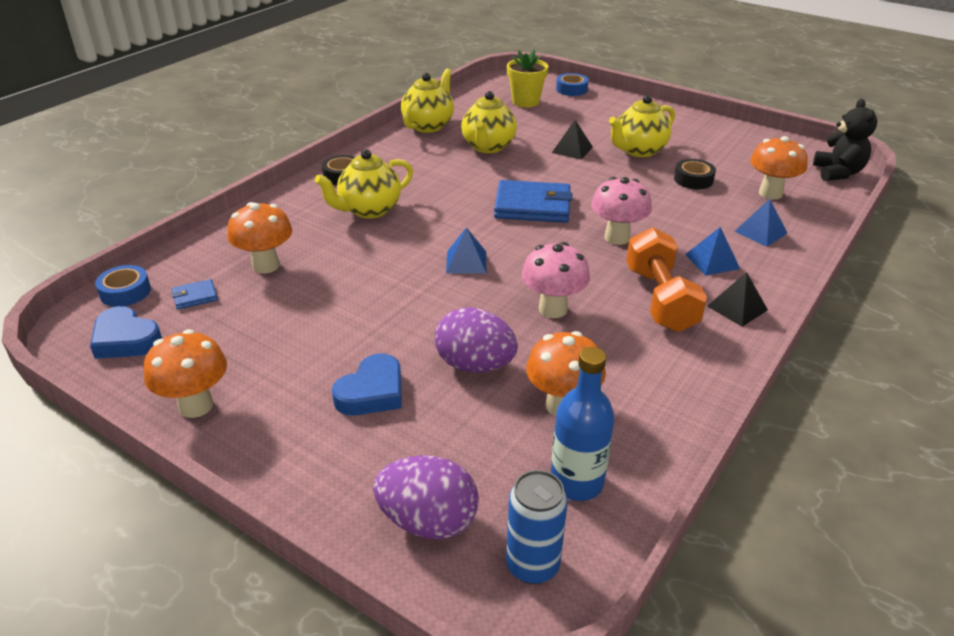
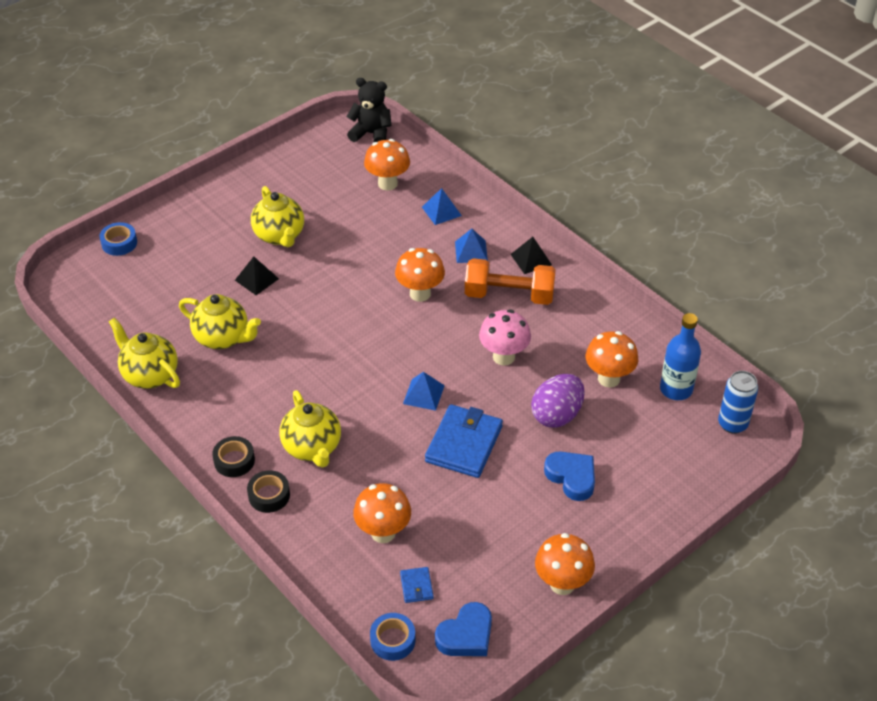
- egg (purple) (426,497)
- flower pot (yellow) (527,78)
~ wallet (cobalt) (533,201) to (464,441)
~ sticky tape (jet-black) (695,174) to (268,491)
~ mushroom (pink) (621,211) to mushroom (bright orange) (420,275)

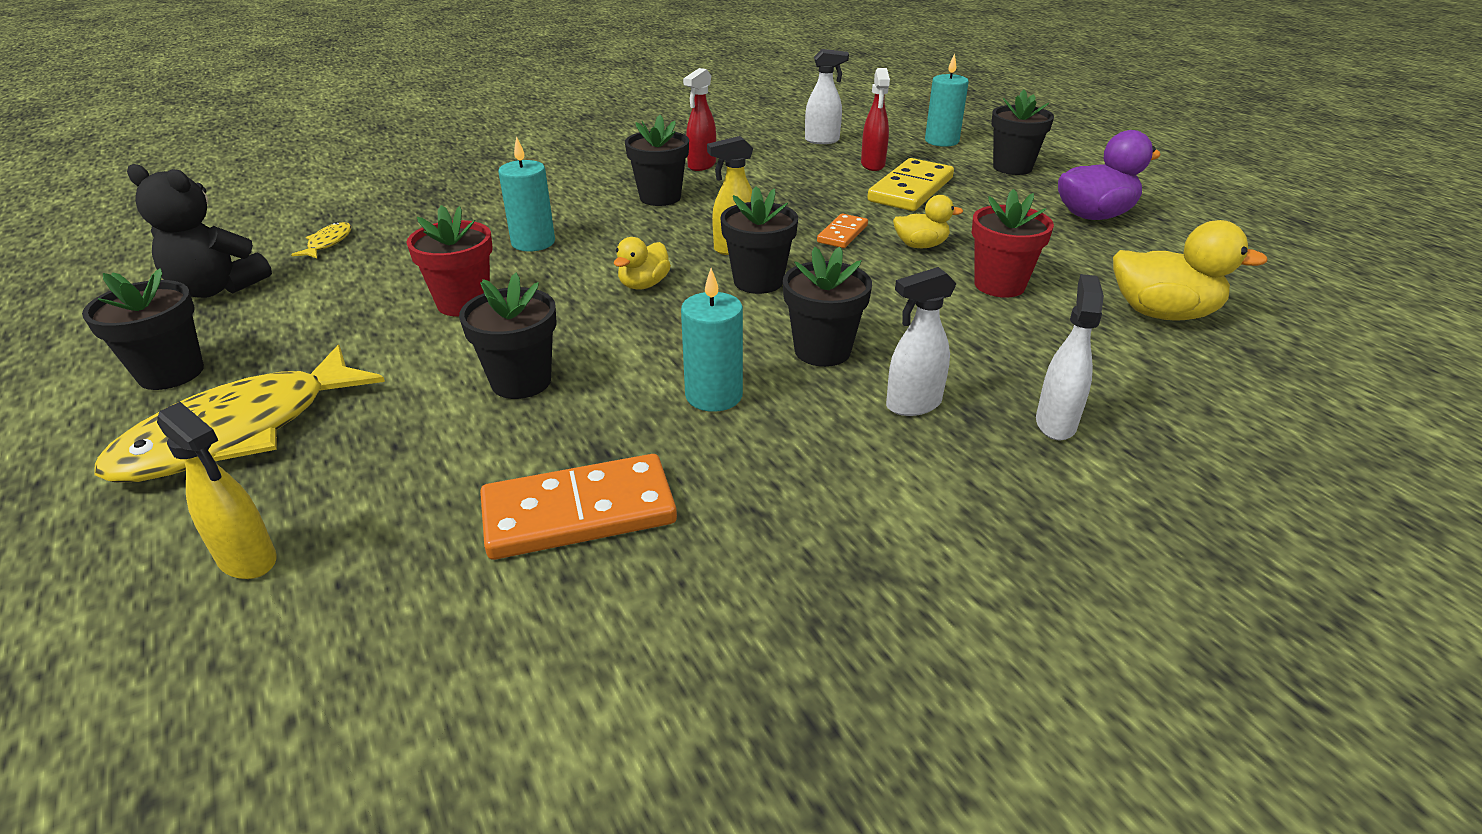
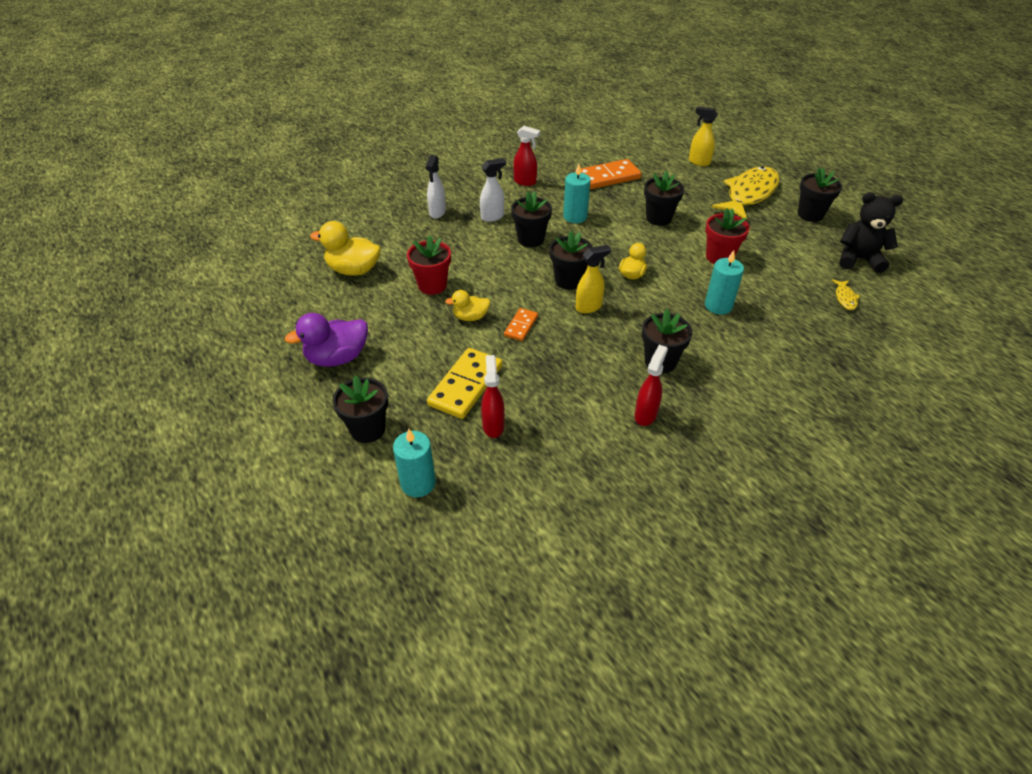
- spray bottle (pure white) (827,96)
+ spray bottle (red) (526,156)

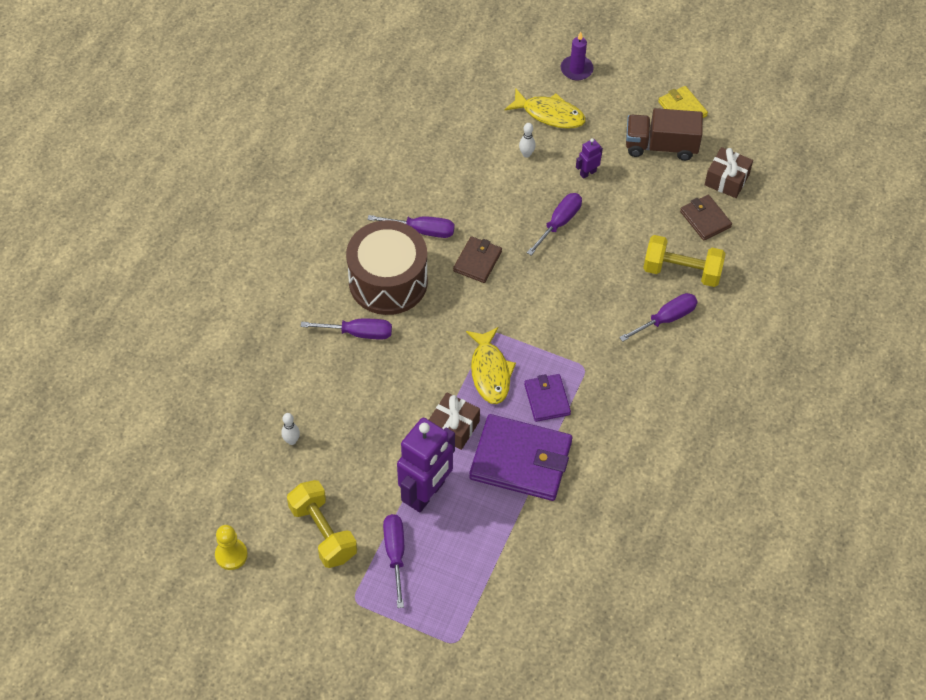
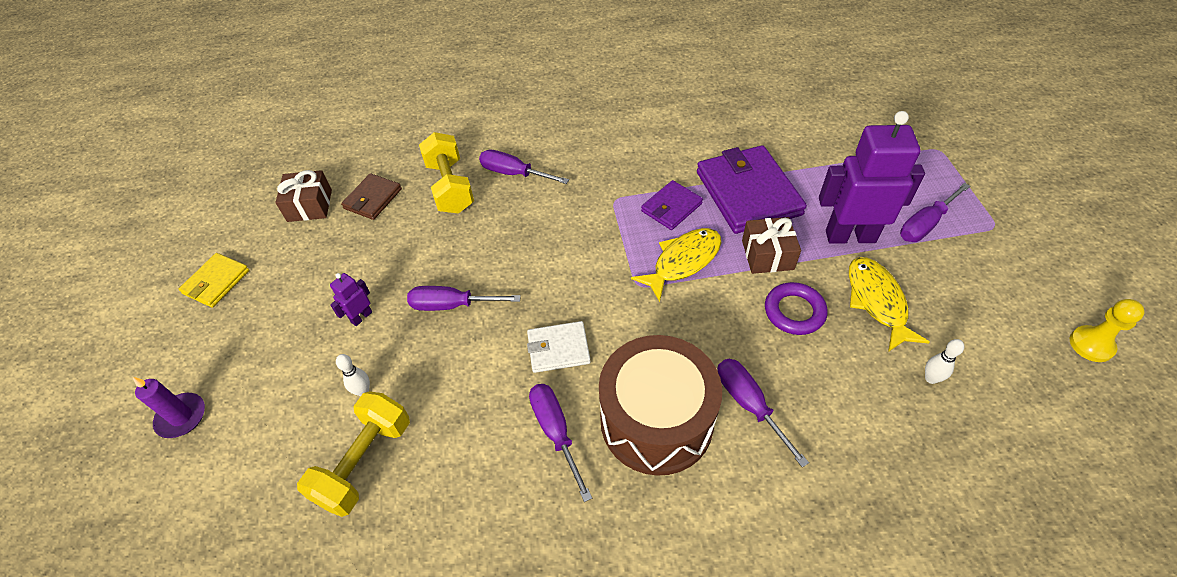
- lorry (brown) (664,134)
+ hoop (purple) (796,308)
~ hand weight (yellow) (322,524) to (353,454)
~ fish (yellow) (545,109) to (889,304)
~ wallet (brown) (477,259) to wallet (pure white) (559,347)
~ robot figure (purple) (589,158) = (351,299) 105 degrees clockwise

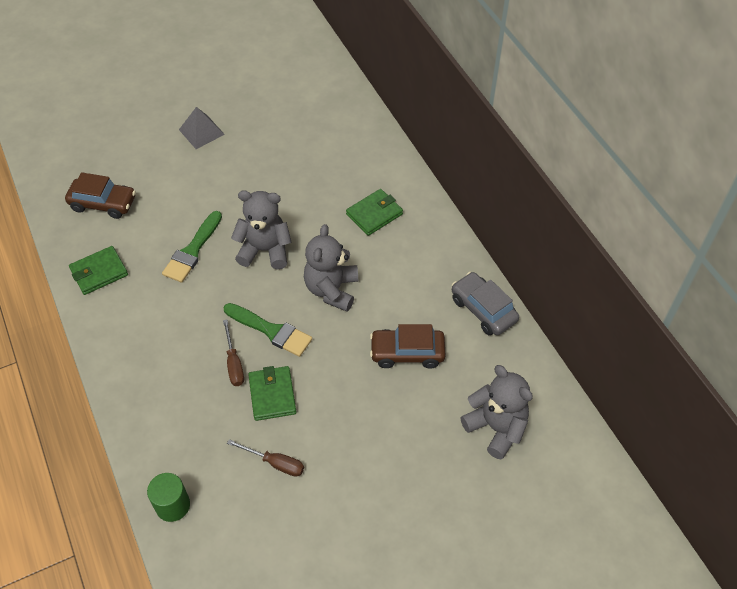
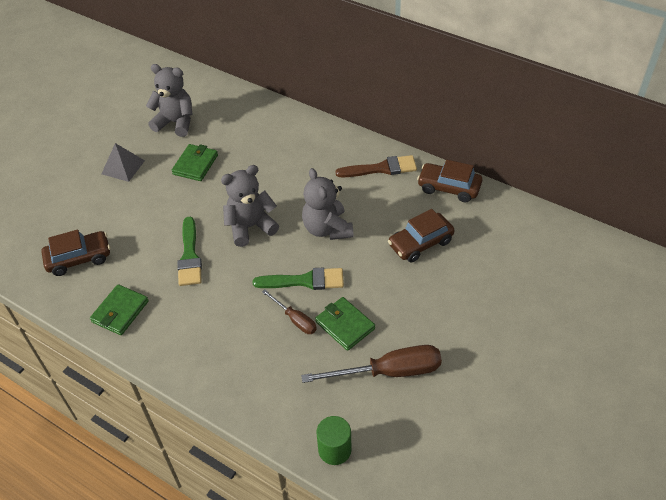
+ brush (brown) (376,166)
~ wallet (green) (374,212) to (195,162)
~ stuffed bear (ash-grey) (496,412) to (169,100)
~ automobile (ash-grey) (485,303) to automobile (brown) (449,181)
~ flat screwdriver (brown) (265,458) = (371,364) x1.81

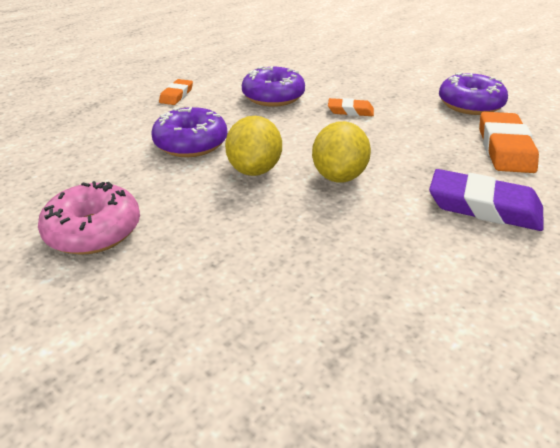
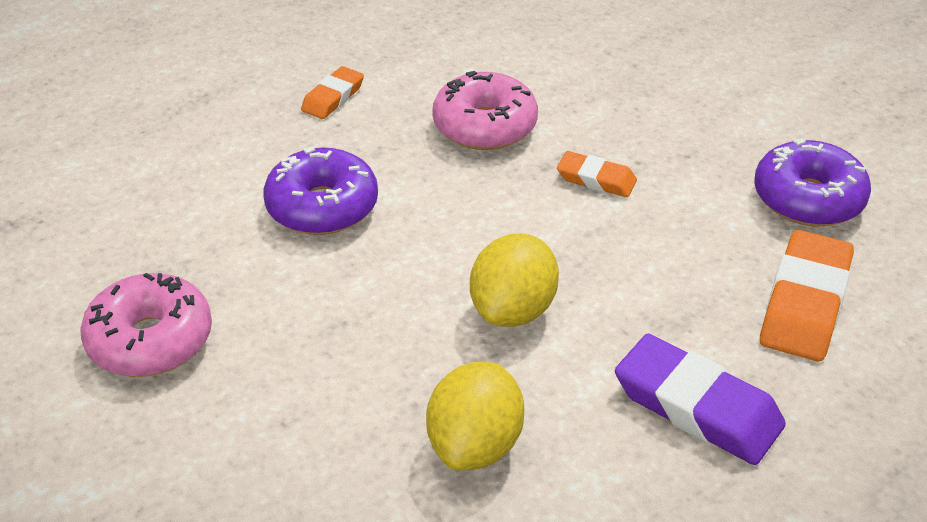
~ lemon (yellow) (253,146) to (475,416)
~ donut (purple) (273,86) to donut (pink) (485,110)

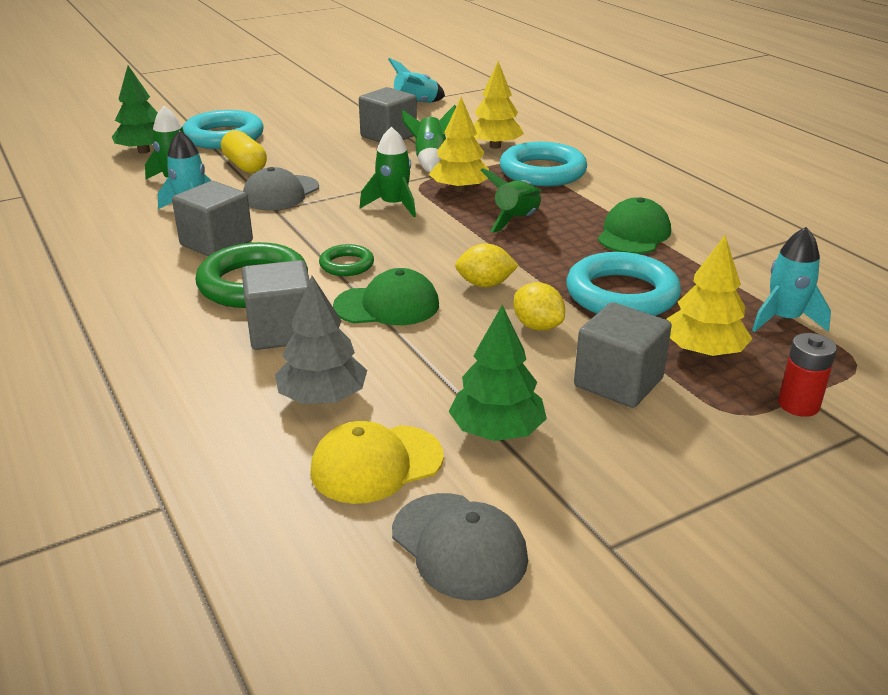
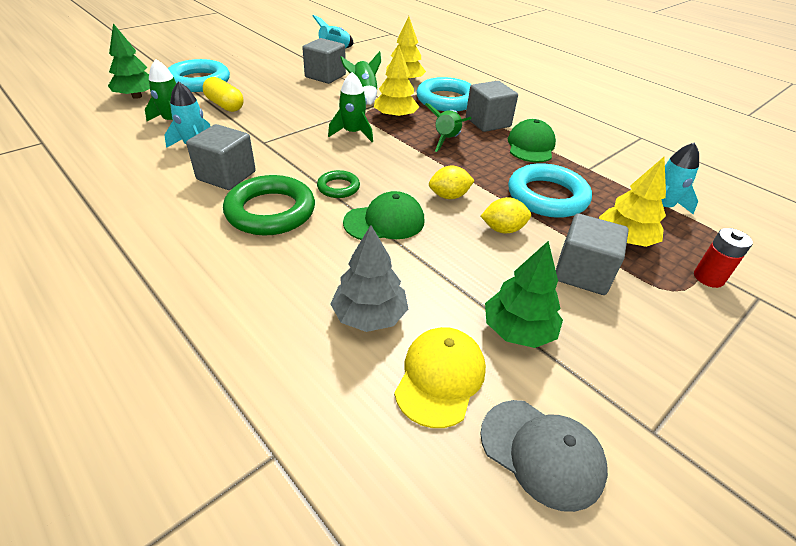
- baseball cap (ash-grey) (281,188)
~ cube (ash-grey) (276,305) to (492,106)
~ baseball cap (yellow) (377,462) = (440,377) 150 degrees clockwise
~ lemon (yellow) (539,306) = (506,215) 45 degrees counterclockwise

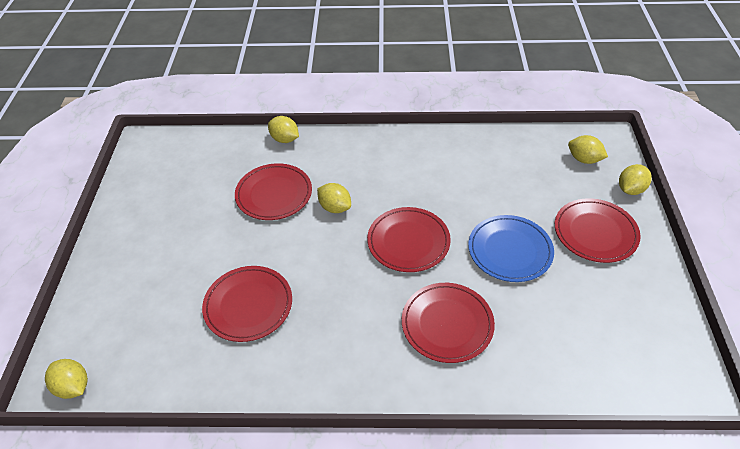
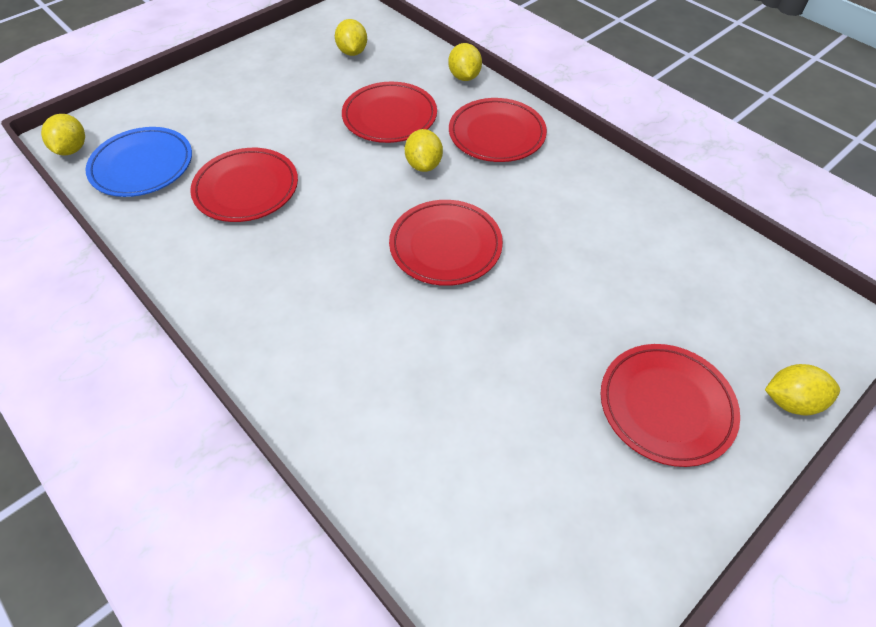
~ dinner plate (red) (448,323) to (498,130)
~ dinner plate (cobalt) (511,248) to (138,162)
~ lemon (yellow) (588,149) to (351,37)

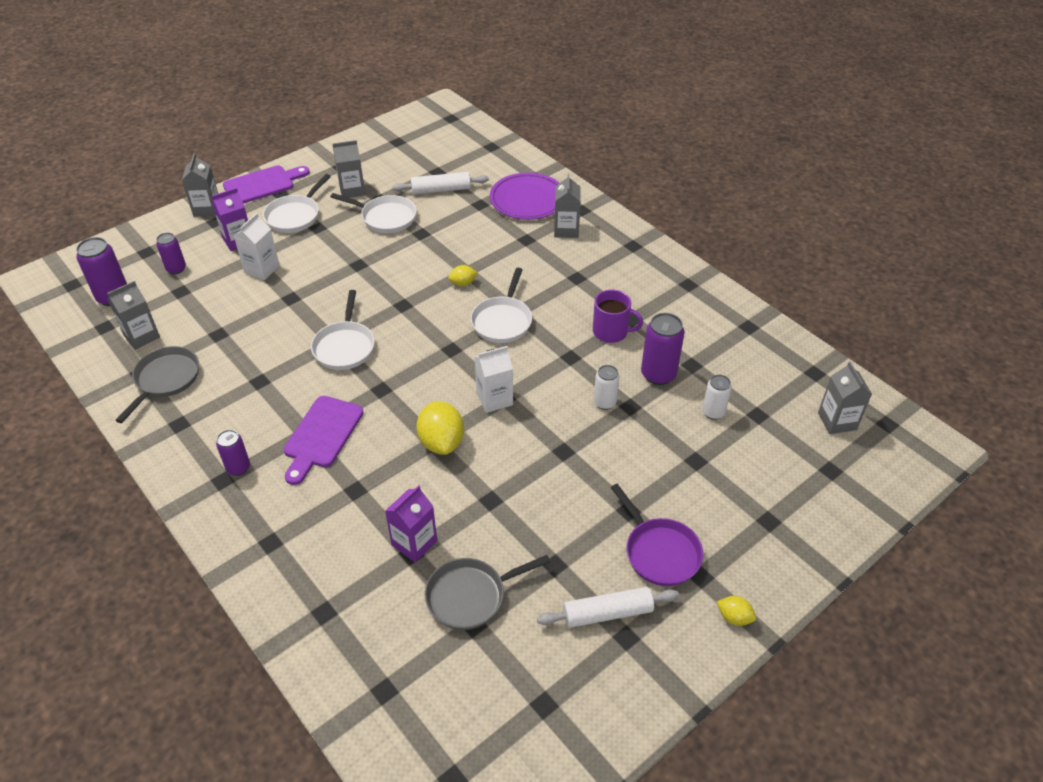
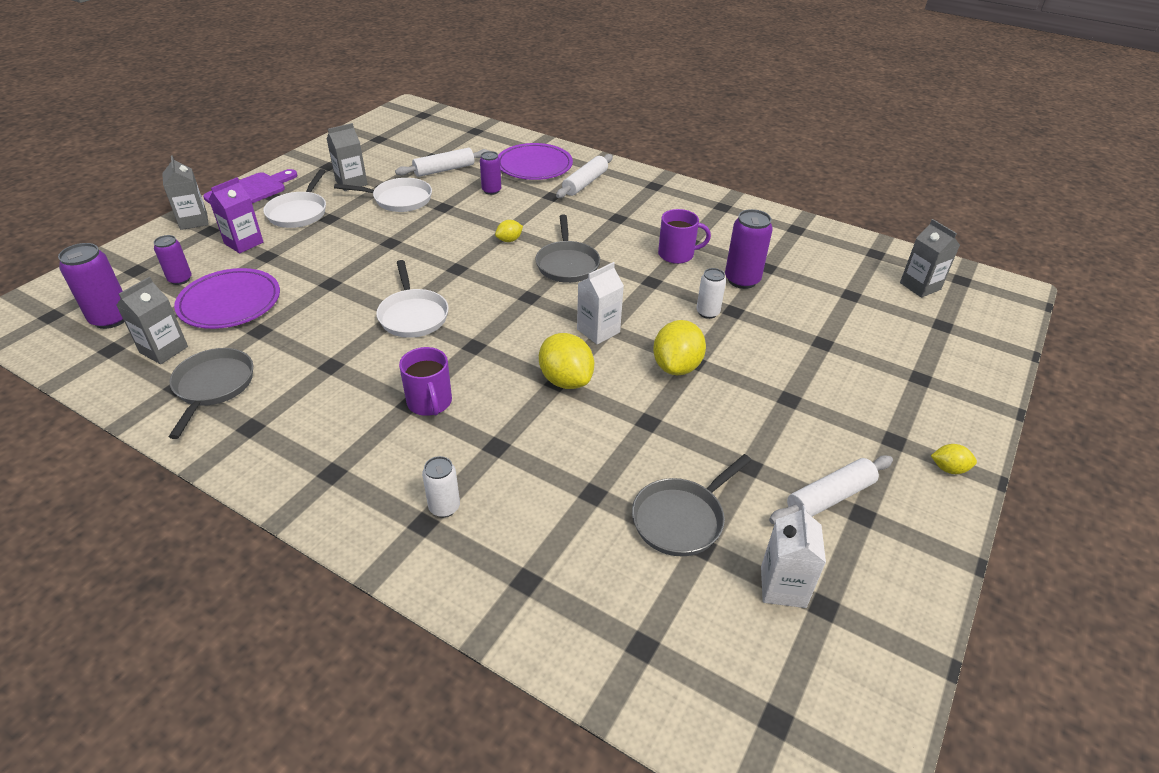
- juice carton (purple) (411,524)
- skillet (purple) (657,535)
+ dinner plate (purple) (227,298)
+ lemon (yellow) (679,348)
~ can (purple) (233,453) to (490,173)
~ juice carton (pure white) (257,246) to (793,556)
~ can (pure white) (717,397) to (441,486)
~ chopping board (purple) (324,440) to coffee mug (purple) (425,381)
~ juice carton (ash-grey) (567,206) to dough roller (pure white) (584,176)
~ skillet (pure white) (501,305) to skillet (ash-grey) (567,249)

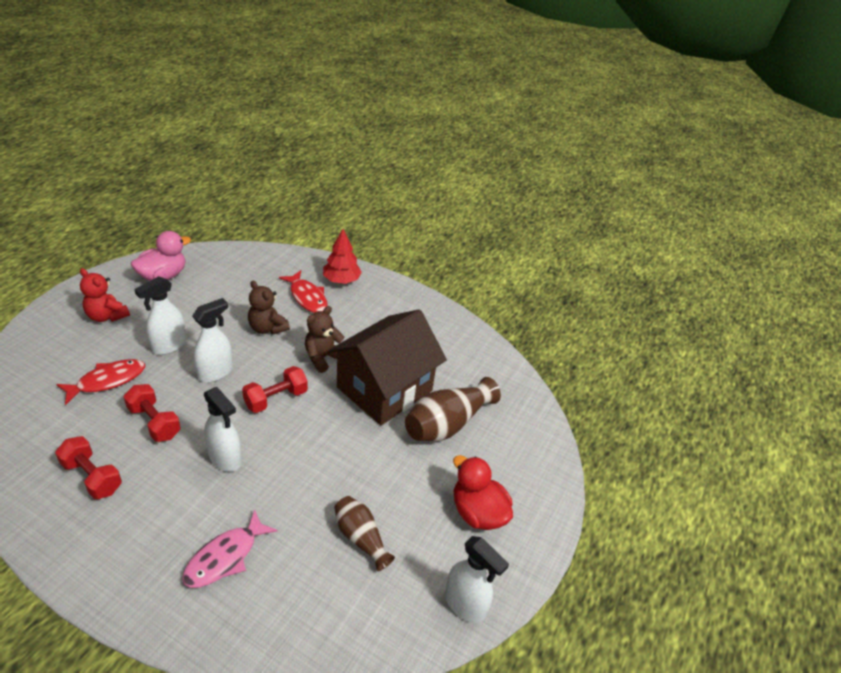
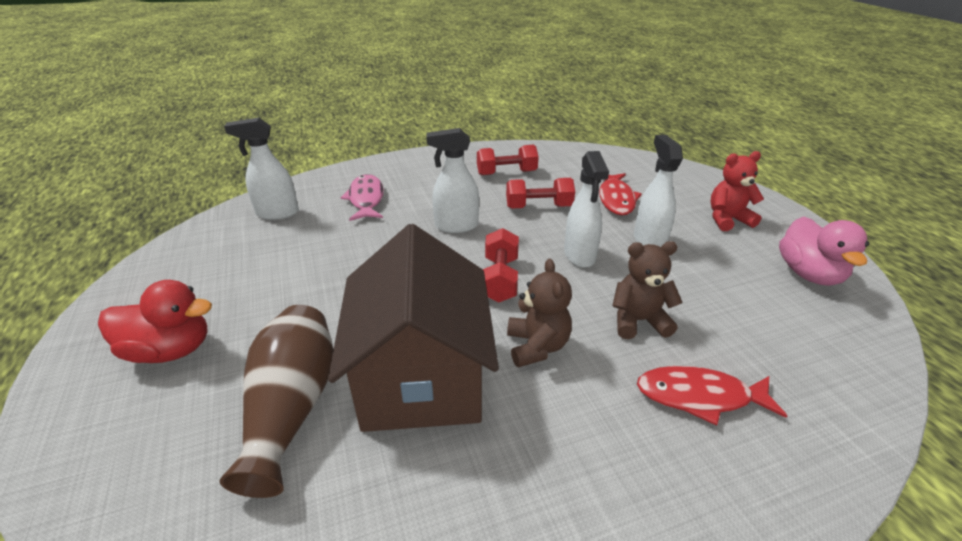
- fir tree (red) (342,256)
- flower vase (brown) (364,533)
~ spray bottle (pure white) (477,579) to (261,169)

